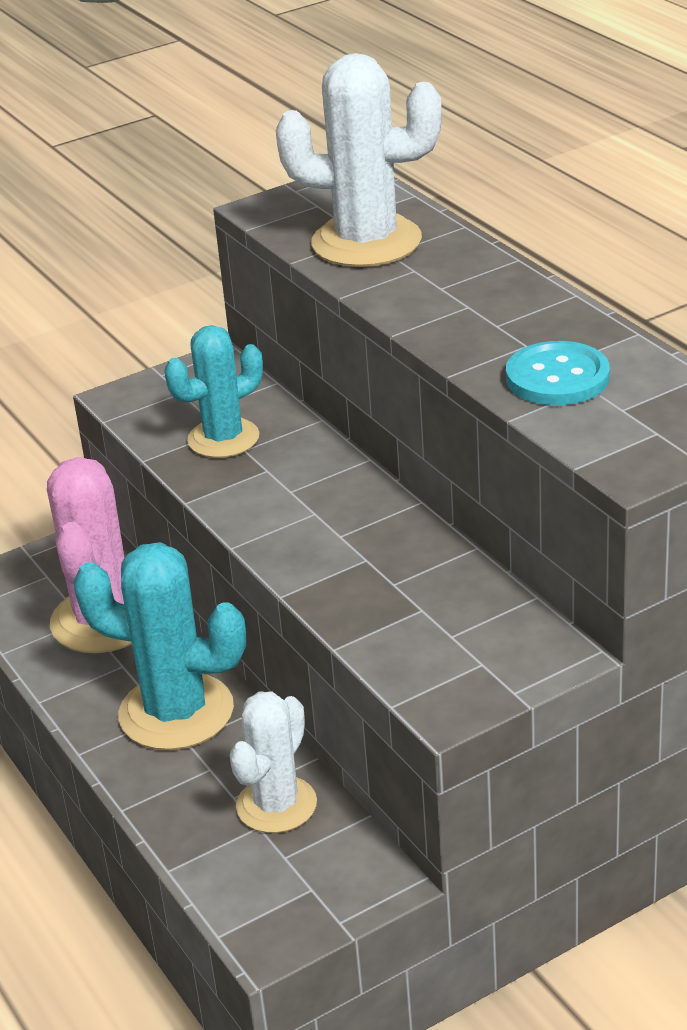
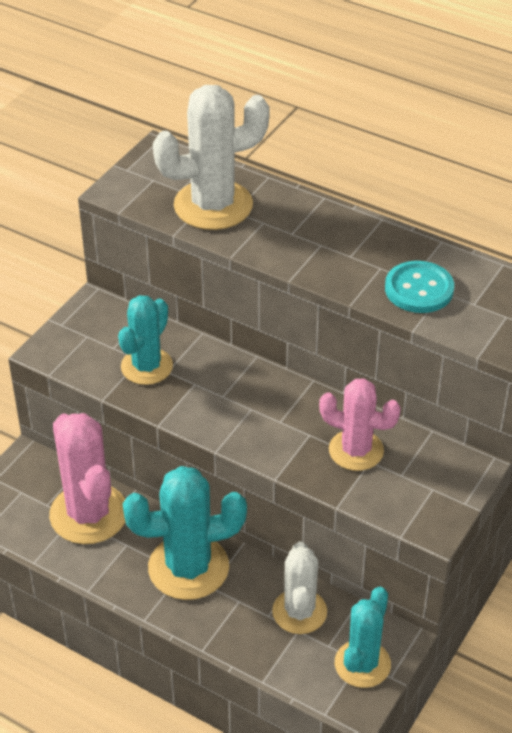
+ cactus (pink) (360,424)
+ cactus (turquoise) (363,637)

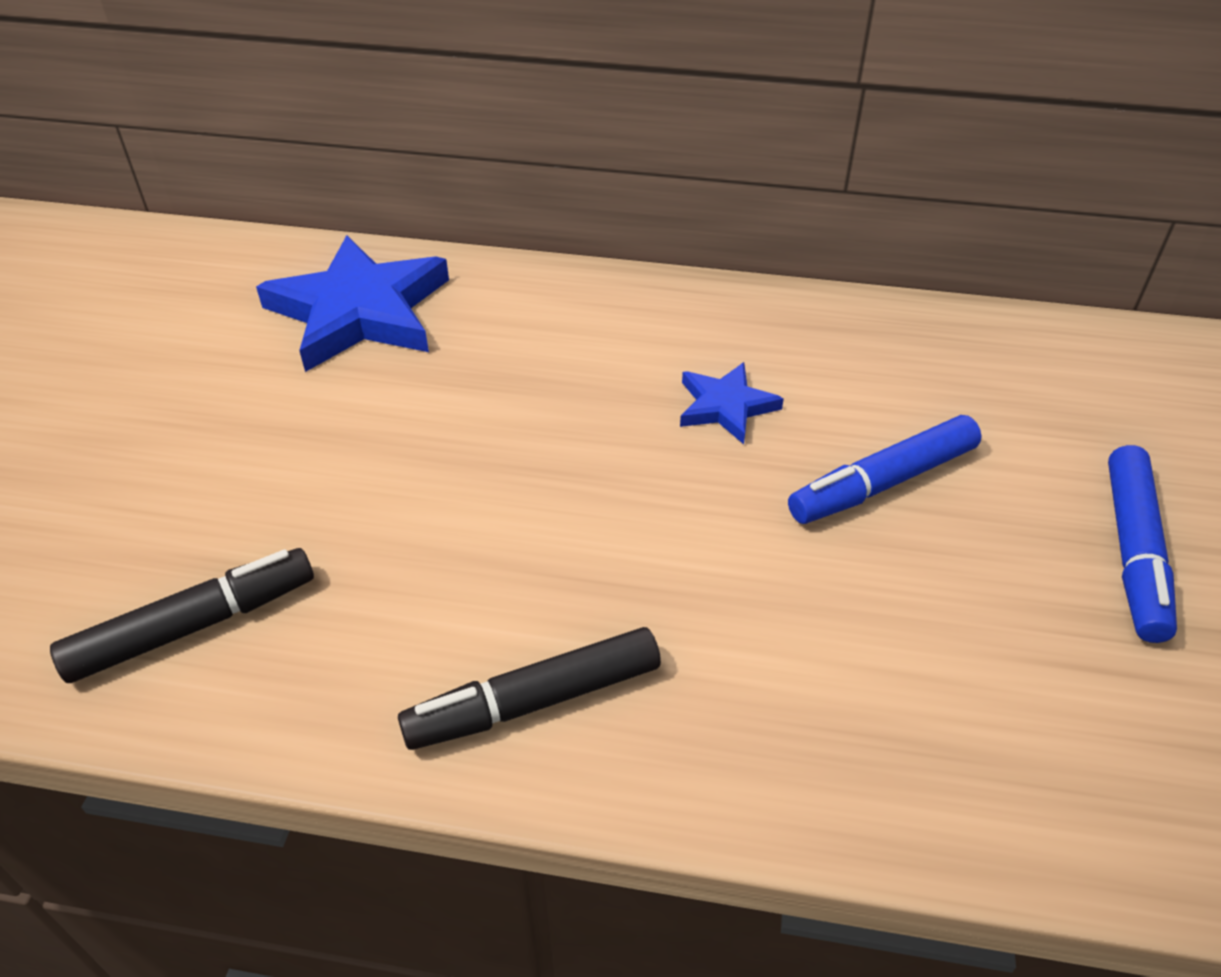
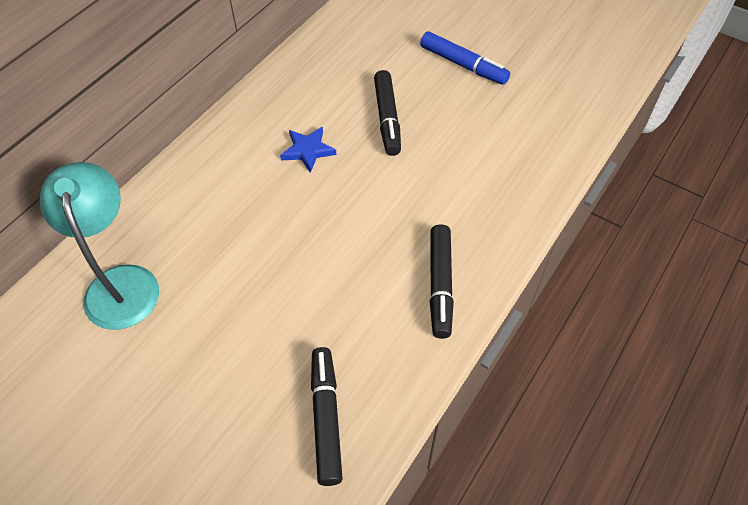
~ five-pointed star (cobalt) (352,303) to reading lamp (turquoise) (99,246)
~ marker (cobalt) (884,469) to marker (jet-black) (387,113)

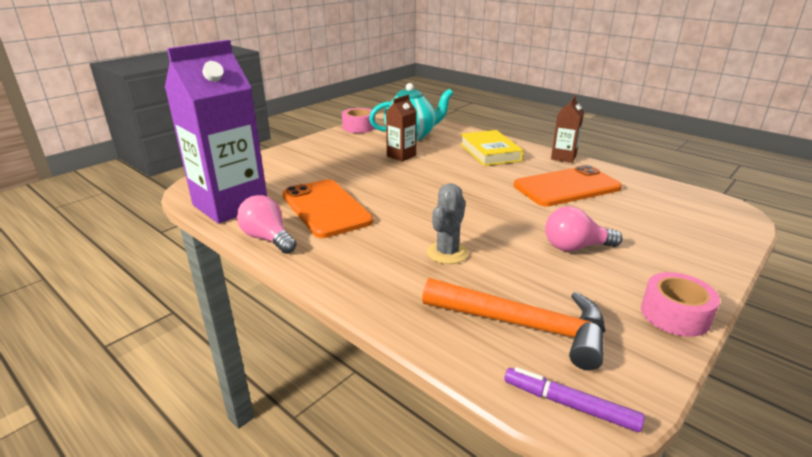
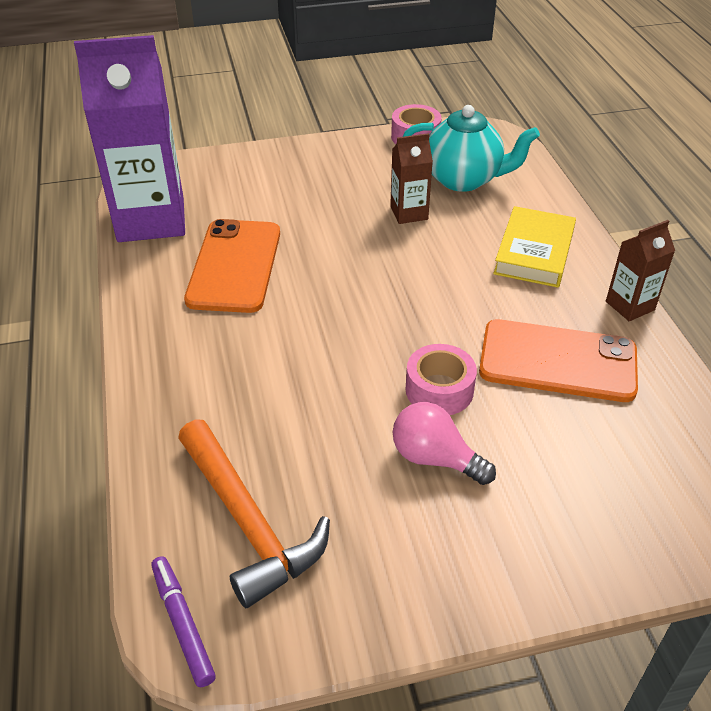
- light bulb (pink) (267,224)
- cactus (ash-grey) (447,223)
~ sticky tape (pink) (680,304) to (441,379)

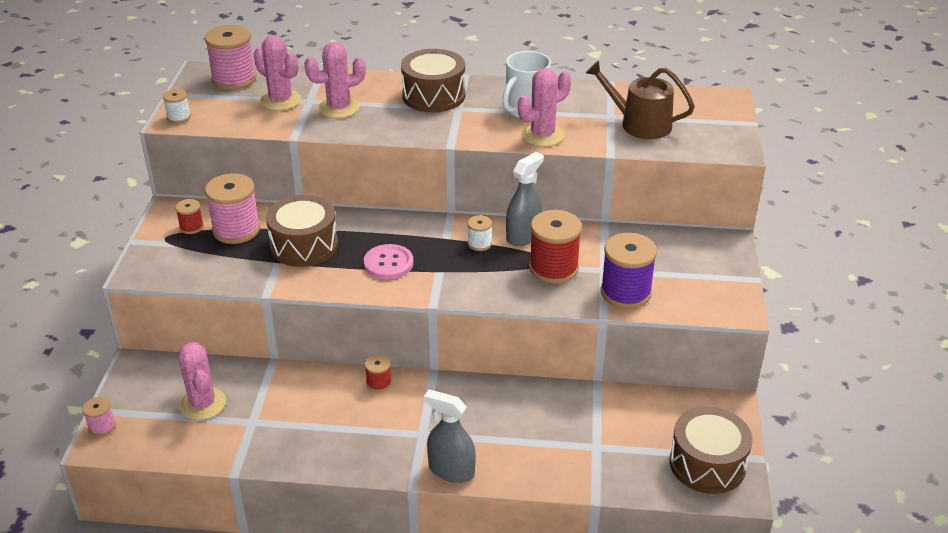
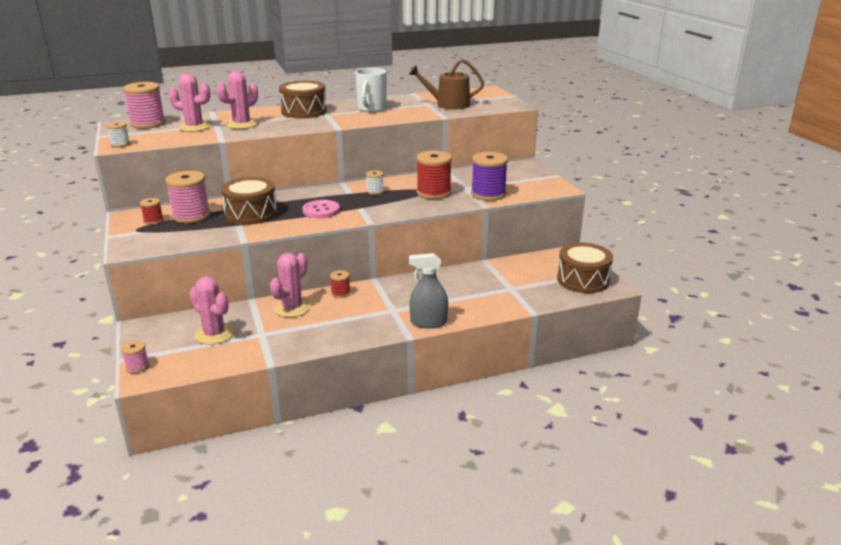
- spray bottle (ash-grey) (525,199)
~ cactus (pink) (544,107) to (290,285)

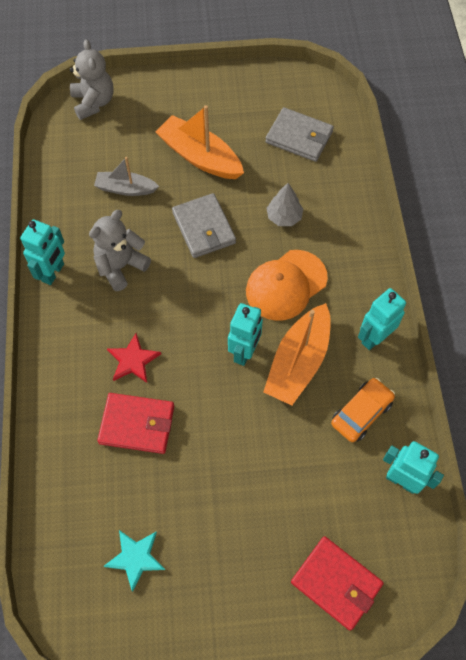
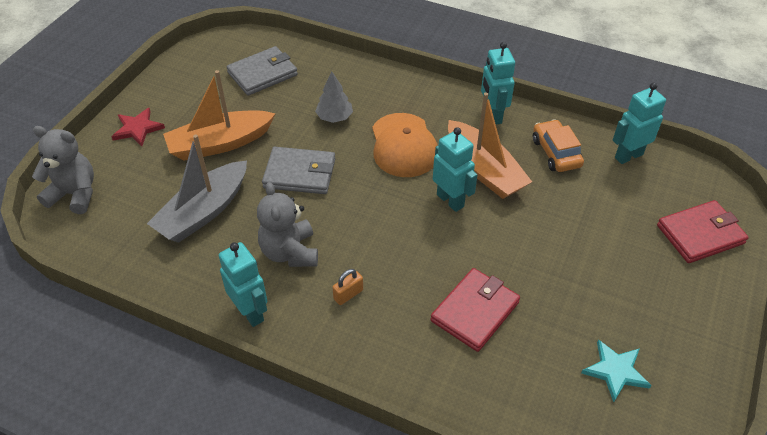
+ small lock (bright orange) (347,287)
~ five-pointed star (red) (134,358) to (138,127)
~ sailboat (ash-grey) (126,176) = (197,189) x1.61

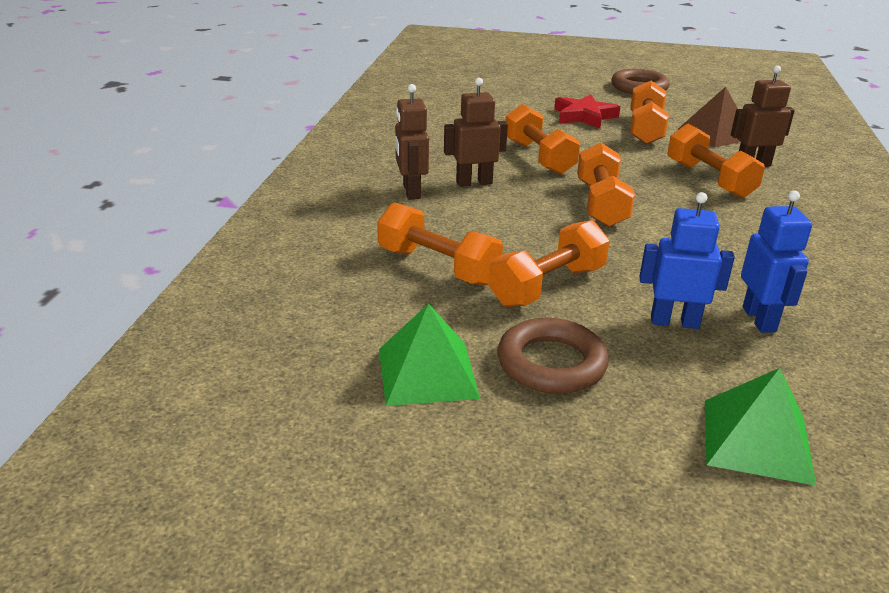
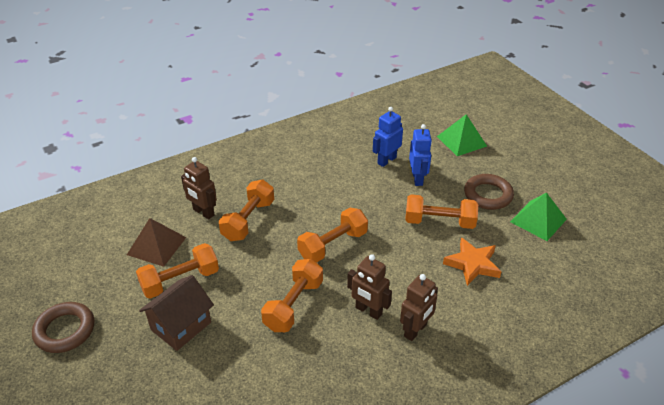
~ hand weight (bright orange) (440,244) to five-pointed star (bright orange) (472,261)
~ five-pointed star (red) (587,111) to toy house (brown) (176,313)
~ robot figure (cobalt) (687,260) = (420,155) 150 degrees counterclockwise

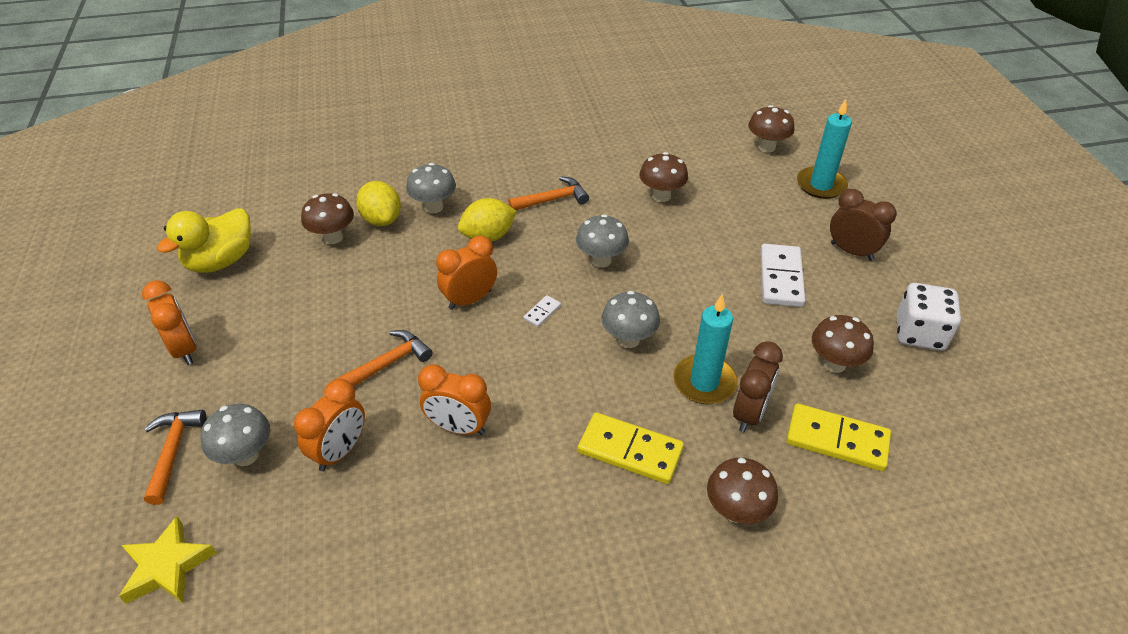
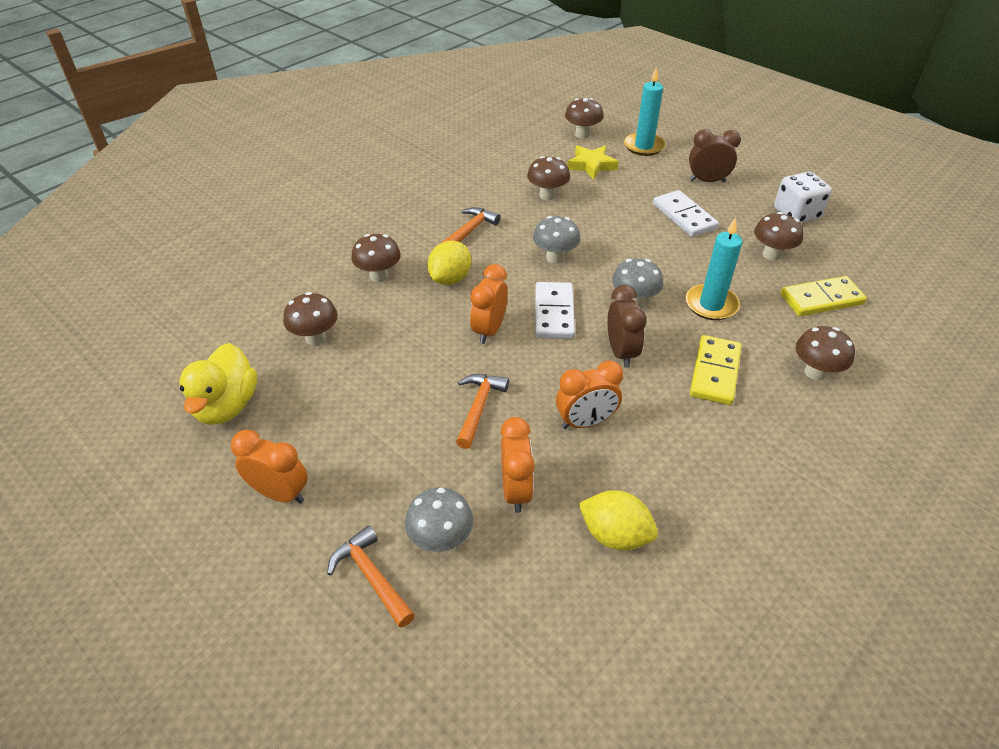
~ five-pointed star (yellow) (168,560) to (593,162)
~ lemon (yellow) (378,203) to (618,520)
~ clock (brown) (758,386) to (627,326)
~ mushroom (ash-grey) (431,188) to mushroom (brown) (376,258)
~ domino (yellow) (631,448) = (716,370) 60 degrees counterclockwise
~ domino (pure white) (542,311) = (555,310) x2.17

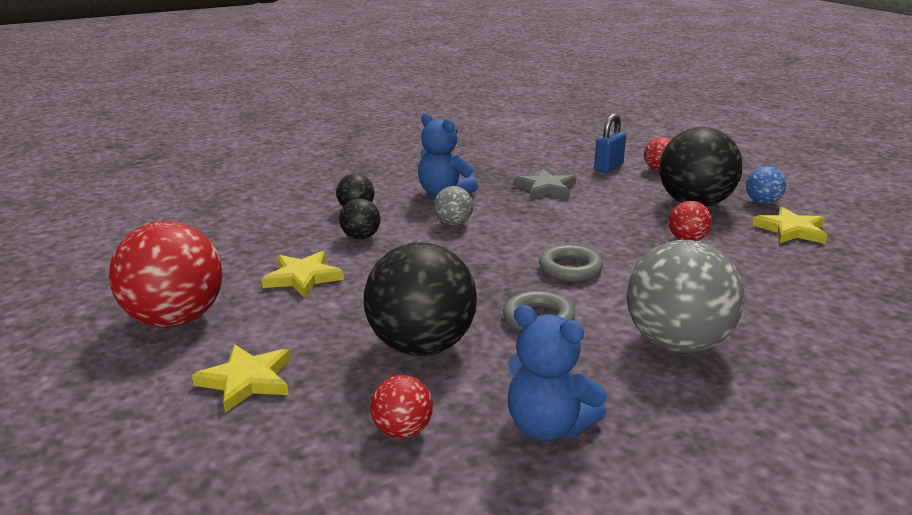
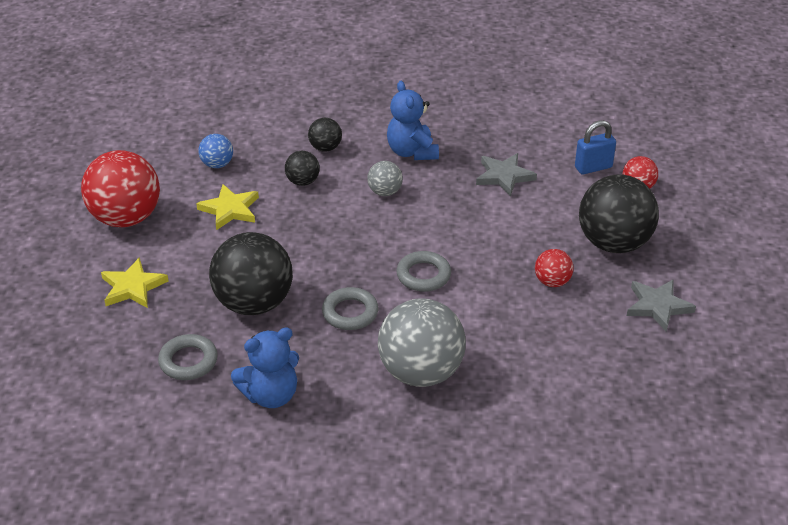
~ play ball (cobalt) (766,185) to (215,151)
~ play ball (red) (401,406) to hoop (ash-grey) (188,357)
~ five-pointed star (yellow) (789,225) to five-pointed star (ash-grey) (661,305)
~ stuffed bear (cobalt) (557,373) = (265,367) 90 degrees counterclockwise

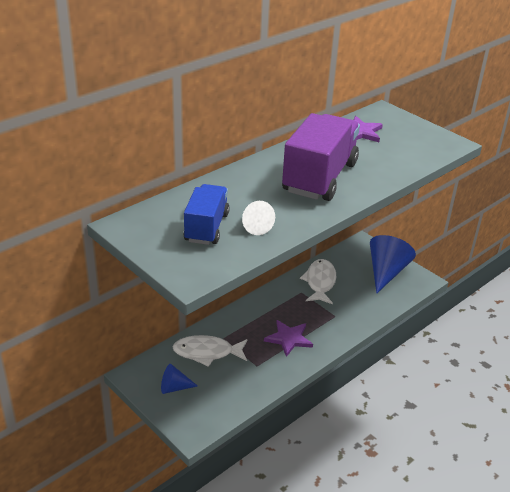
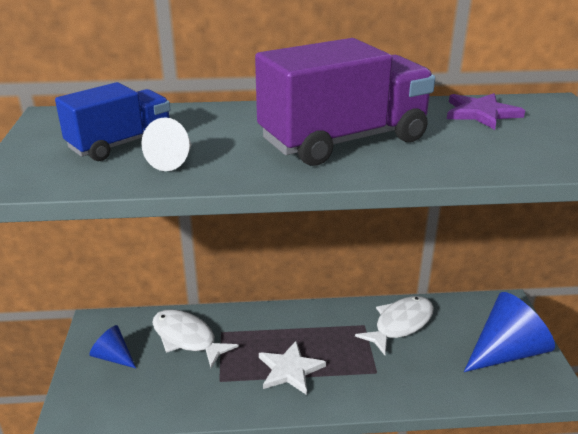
~ five-pointed star (purple) (288,338) to five-pointed star (pure white) (292,368)

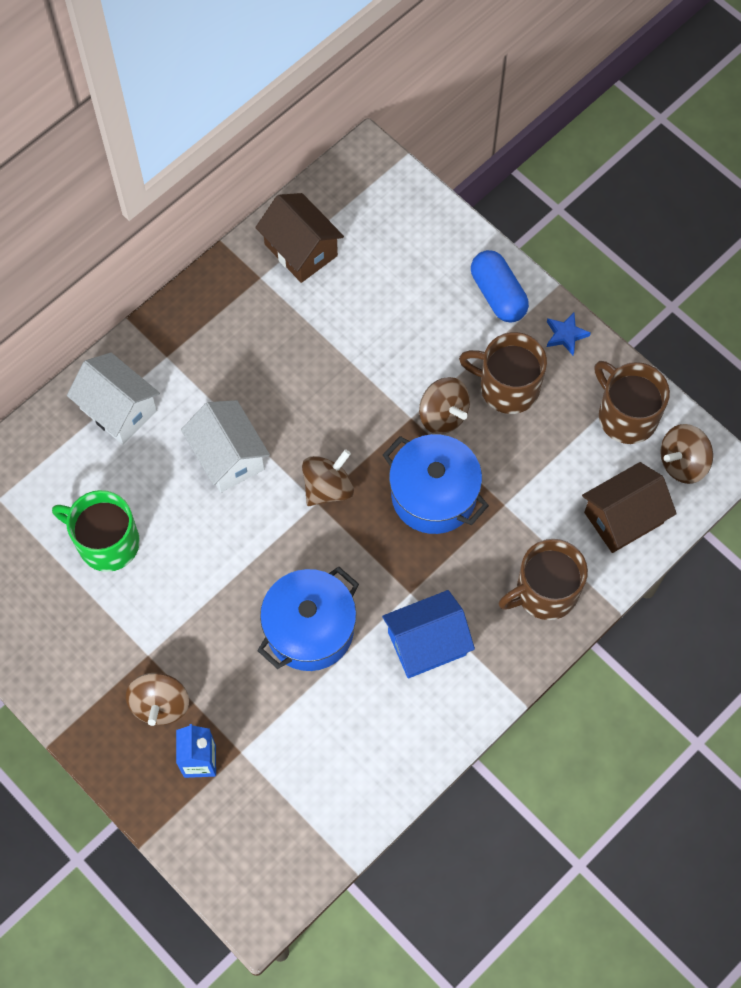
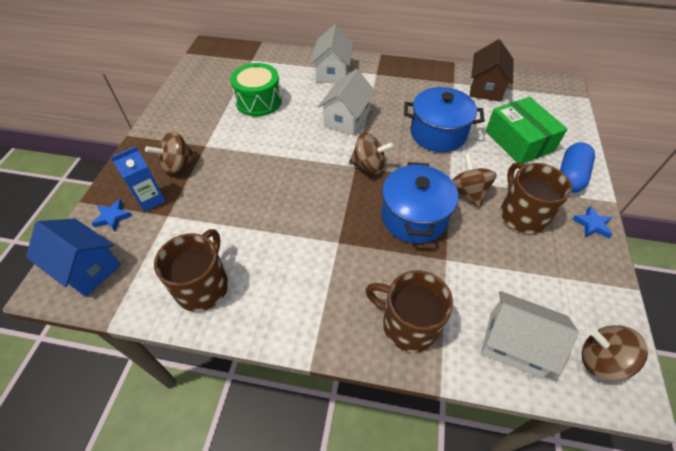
+ five-pointed star (cobalt) (111,215)
+ package (green) (526,130)
~ cooking pot (cobalt) (308,619) to (444,119)
~ toy house (cobalt) (428,634) to (73,257)
~ coffee mug (brown) (632,402) to (191,270)
~ coffee mug (green) (96,531) to snare drum (green) (256,89)
~ toy house (brown) (629,507) to toy house (pure white) (530,334)
~ spinning top (brown) (444,405) = (474,181) 150 degrees clockwise

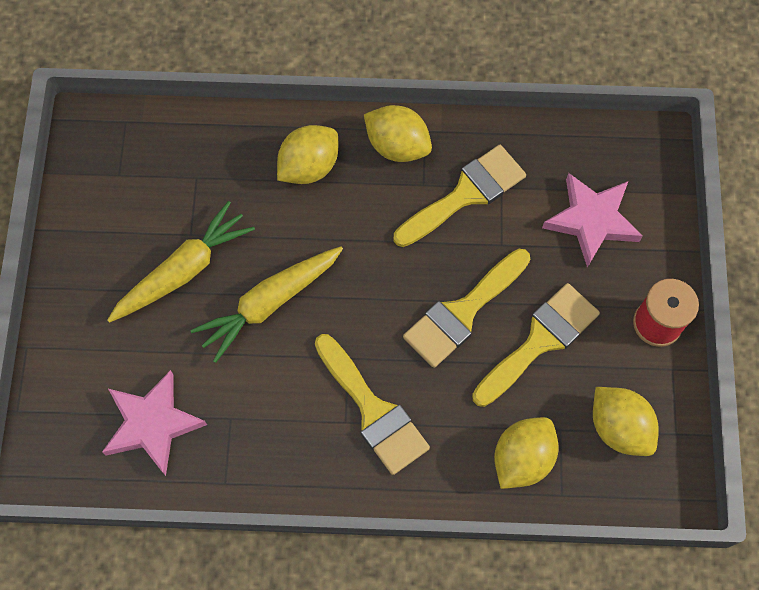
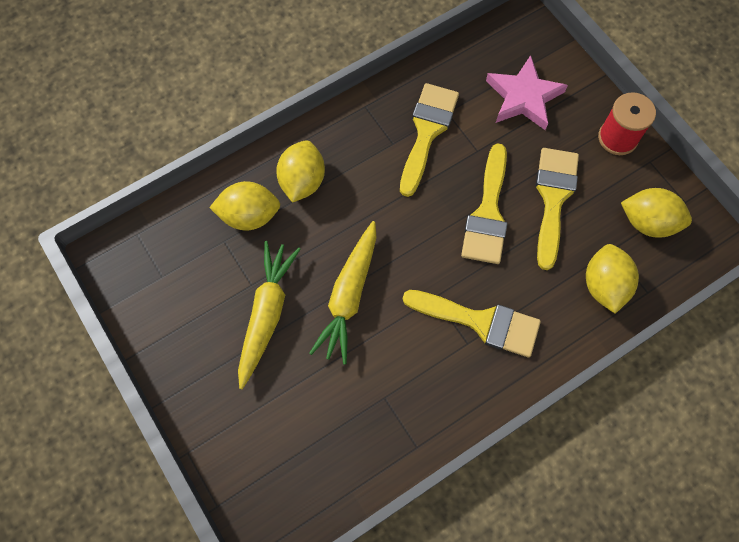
- five-pointed star (pink) (154,423)
~ lemon (yellow) (398,133) to (245,206)

